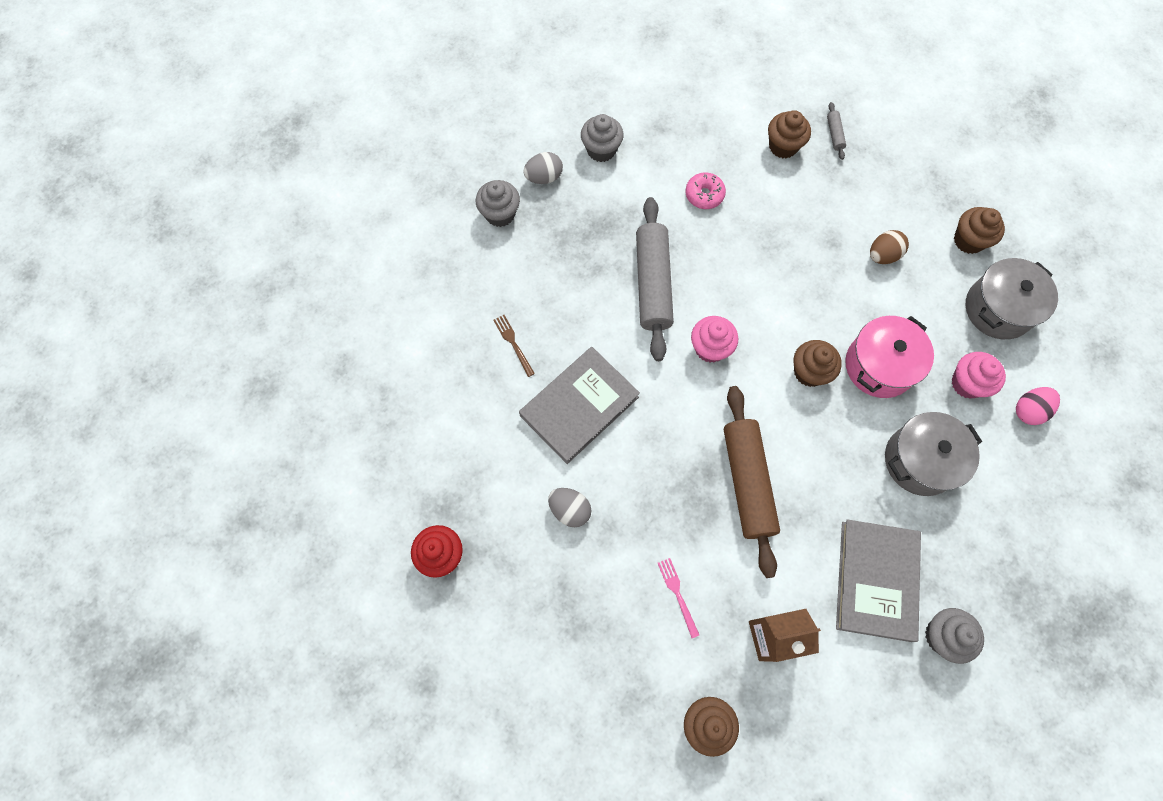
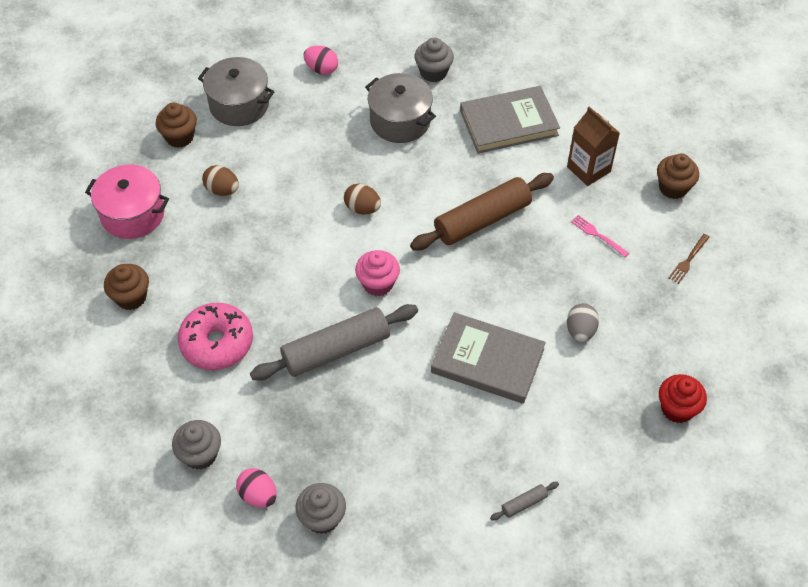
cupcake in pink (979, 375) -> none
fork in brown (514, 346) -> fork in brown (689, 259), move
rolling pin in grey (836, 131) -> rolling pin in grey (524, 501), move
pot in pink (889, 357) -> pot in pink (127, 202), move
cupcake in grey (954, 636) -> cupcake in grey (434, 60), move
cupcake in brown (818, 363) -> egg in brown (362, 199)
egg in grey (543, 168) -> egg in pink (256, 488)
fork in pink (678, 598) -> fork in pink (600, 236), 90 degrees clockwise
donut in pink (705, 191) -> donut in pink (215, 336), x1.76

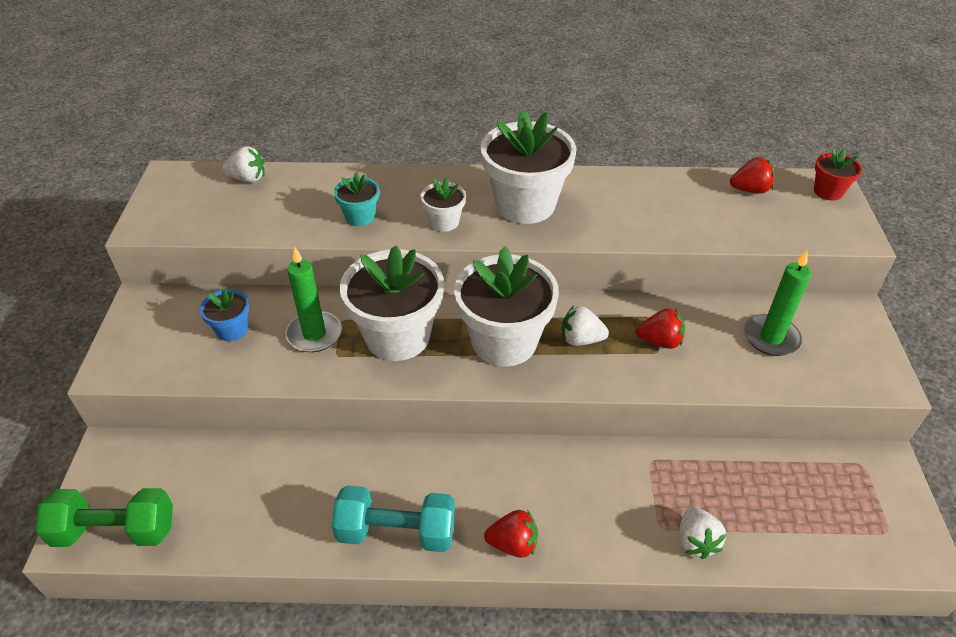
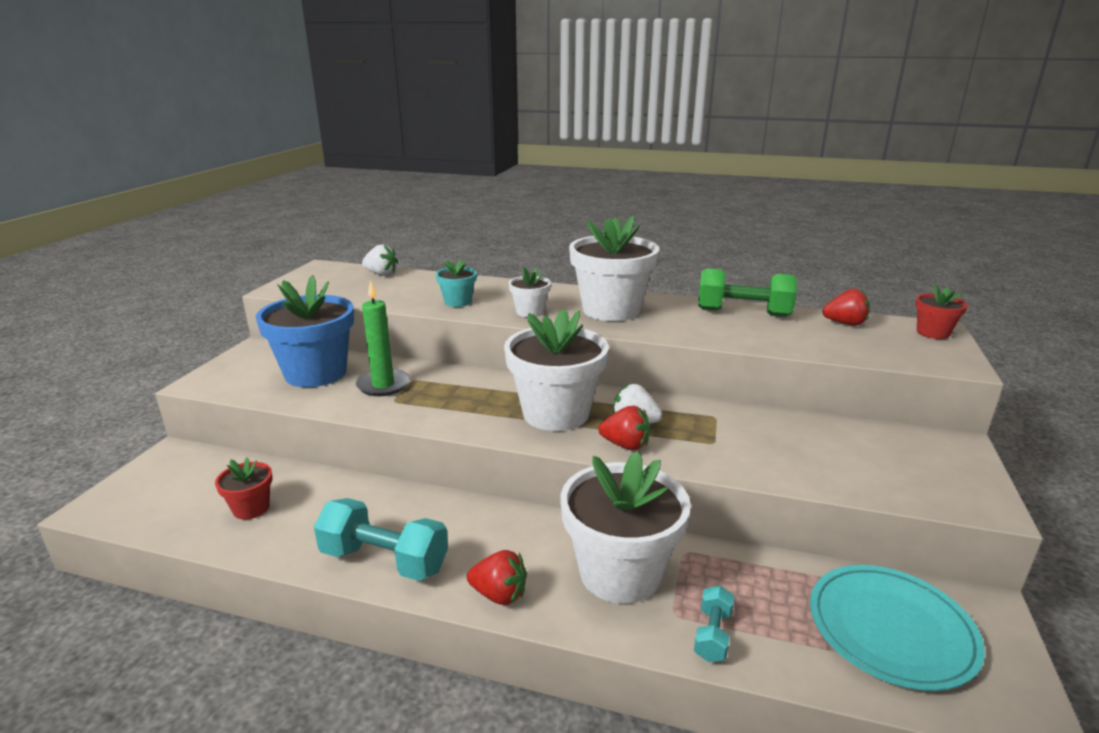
candle in green (777, 303) -> none
none -> flower pot in red (244, 488)
none -> plate in turquoise (897, 628)
dumbbell in green (104, 517) -> dumbbell in green (747, 292), move
flower pot in white (391, 303) -> flower pot in white (625, 527), move
strawberry in red (660, 328) -> strawberry in red (624, 428), move
strawberry in white (702, 532) -> dumbbell in turquoise (714, 624)
flower pot in blue (224, 314) -> flower pot in blue (304, 331), x2.09

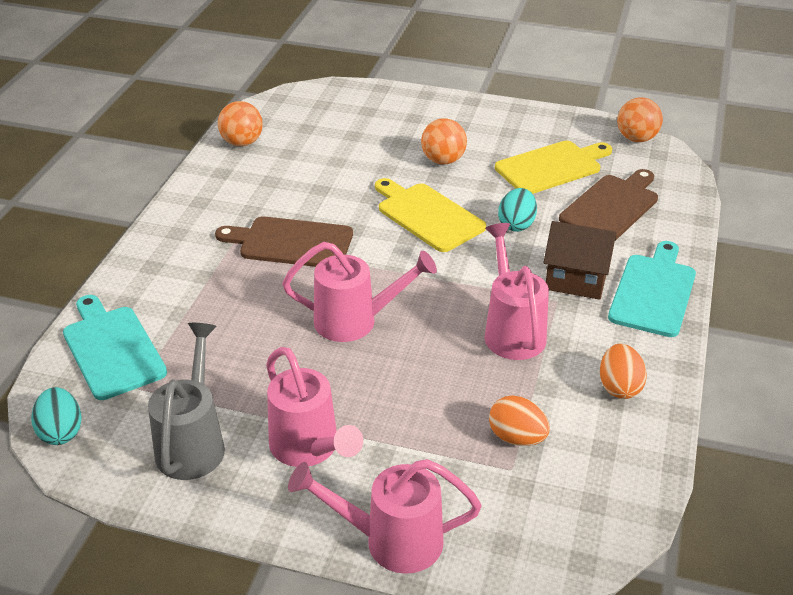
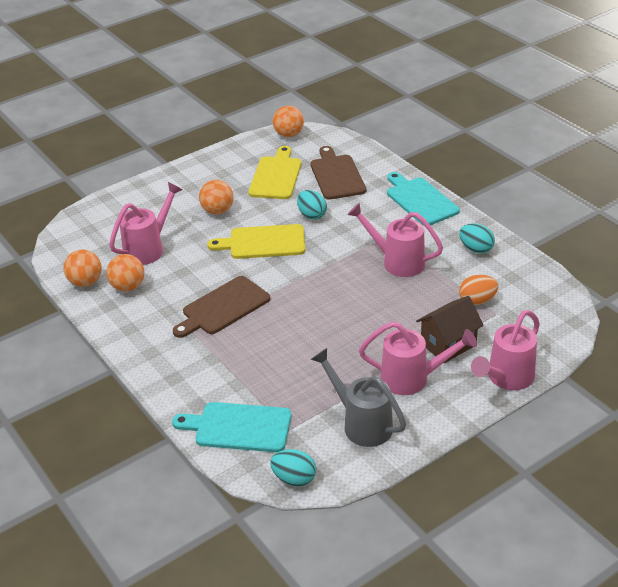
none -> ball in orange (125, 273)
watering can in pink (359, 292) -> watering can in pink (146, 223), move
house in brown (580, 260) -> house in brown (450, 329), move
egg in orange (623, 371) -> egg in turquoise (477, 238)

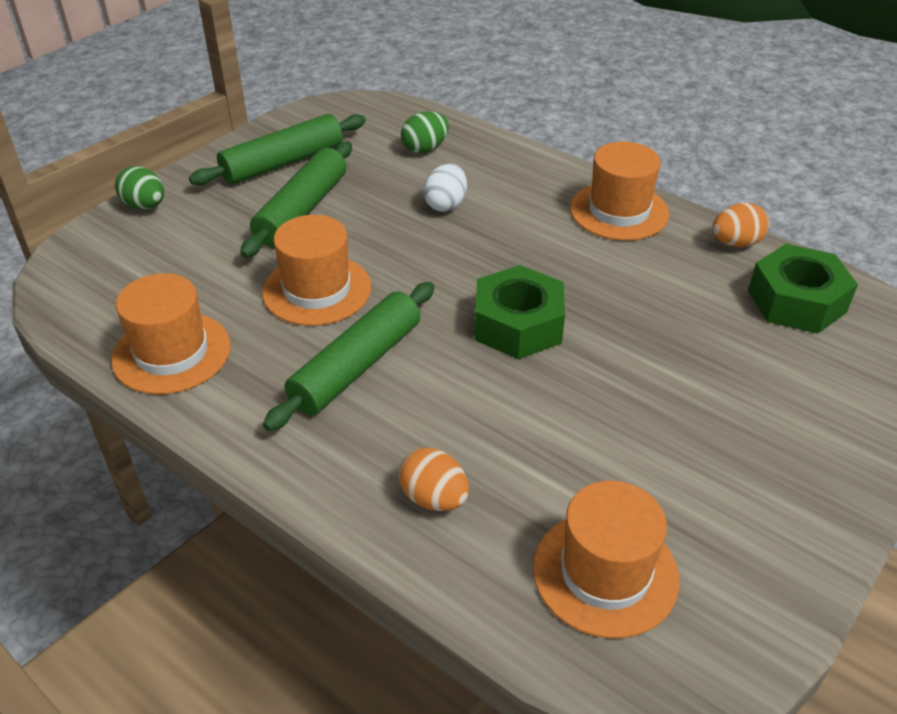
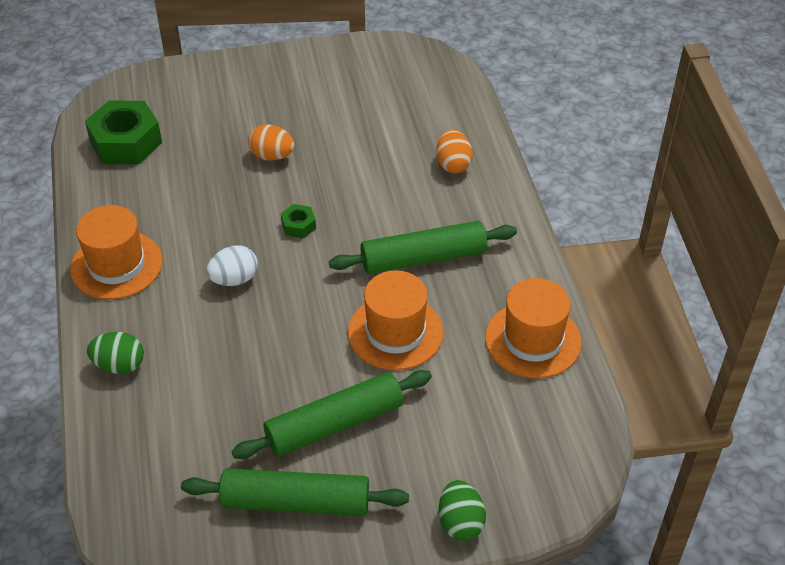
hat in orange (606, 560) -> none
egg in green (425, 132) -> egg in green (115, 353), move
egg in white (445, 188) -> egg in white (232, 265), move
egg in orange (740, 224) -> egg in orange (271, 142), move
nut in green (520, 312) -> nut in green (298, 221), x0.47

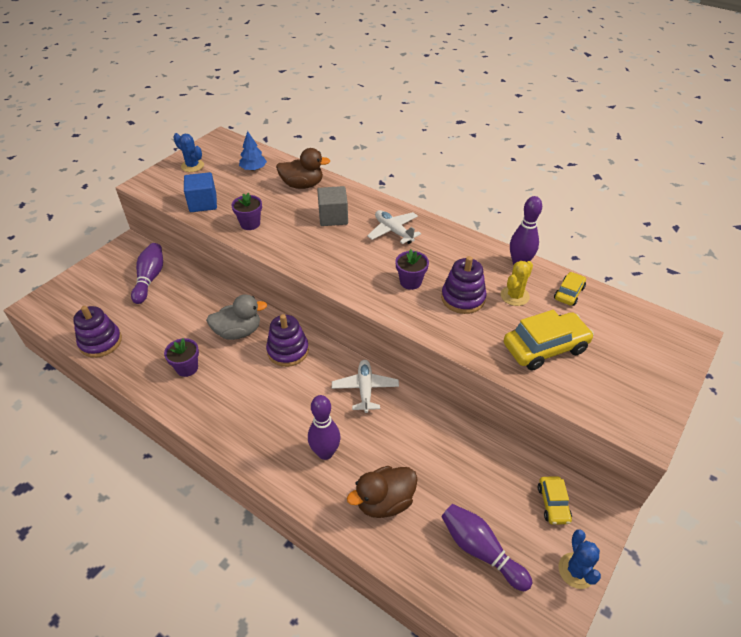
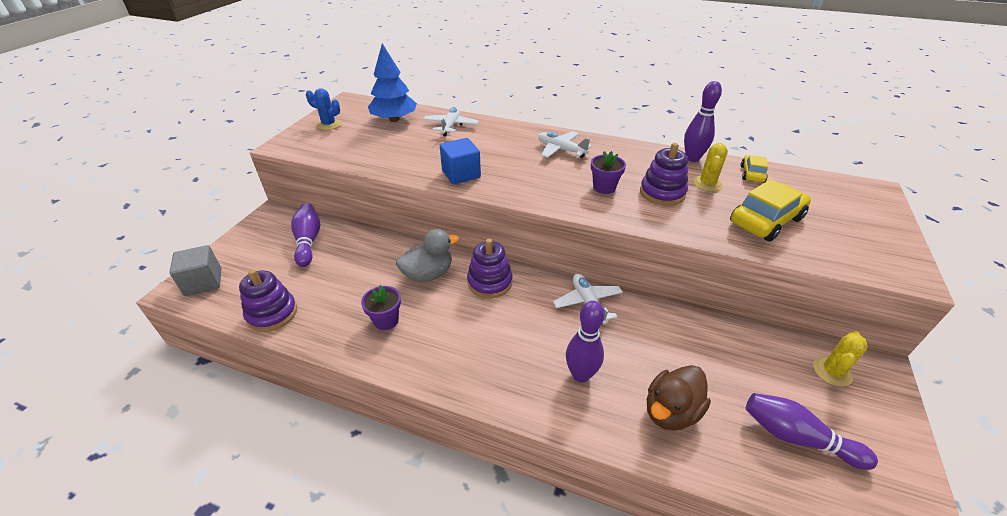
flower pot in purple (246, 211) -> none
cactus in blue (579, 559) -> none
cube in blue (200, 192) -> cube in blue (460, 161), move
cube in grey (332, 206) -> cube in grey (195, 270), move
duck in brown (303, 168) -> plane in white (451, 122)
car in yellow (555, 500) -> cactus in yellow (840, 359)
tree in blue (253, 151) -> tree in blue (392, 82), x1.71

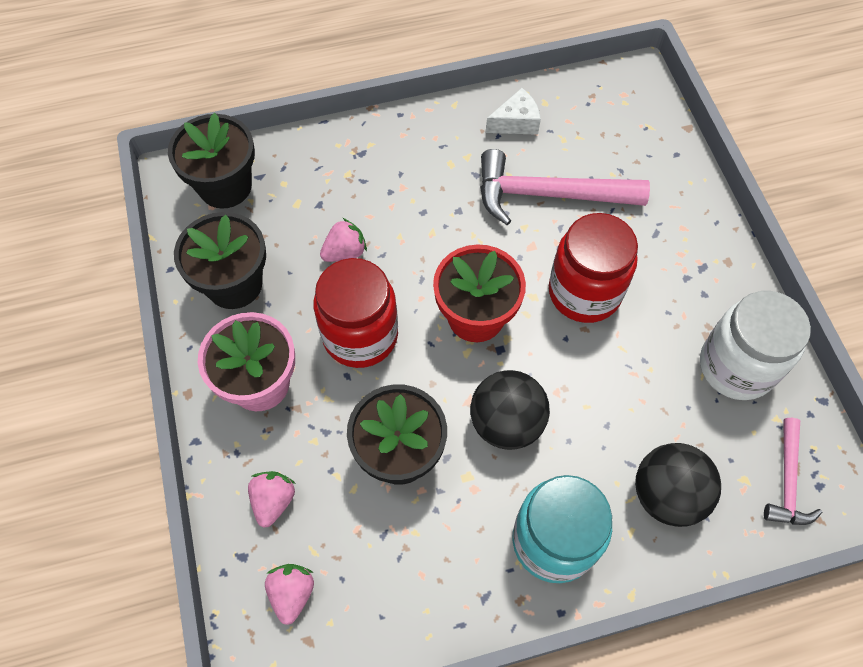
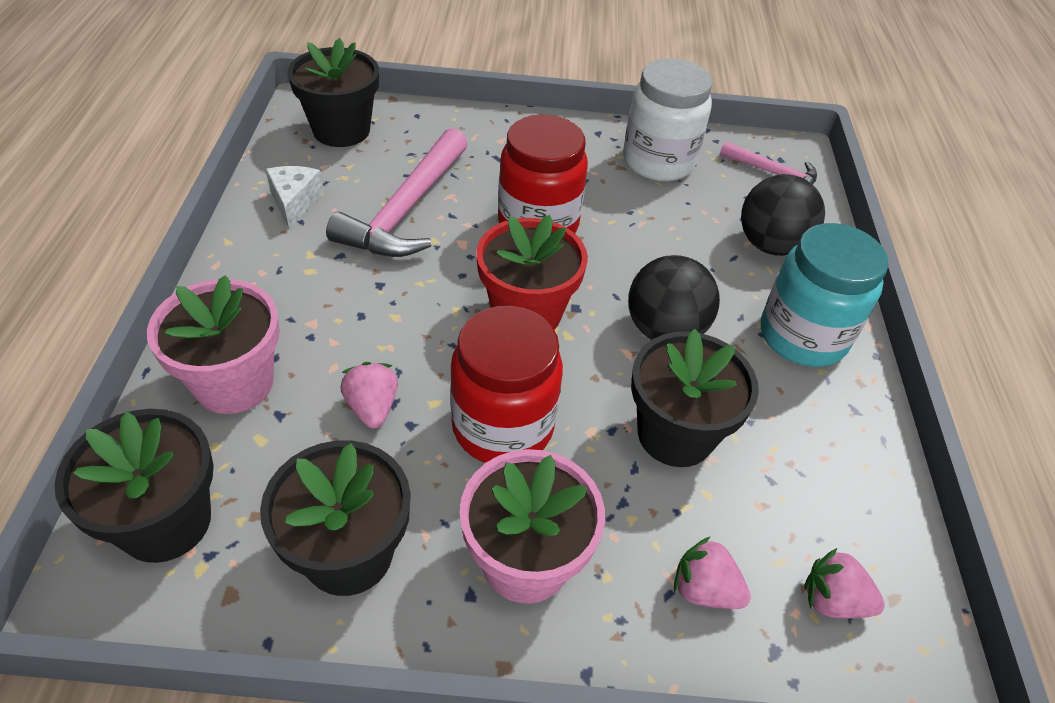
none -> flower pot in pink (213, 344)
none -> flower pot in black (333, 92)

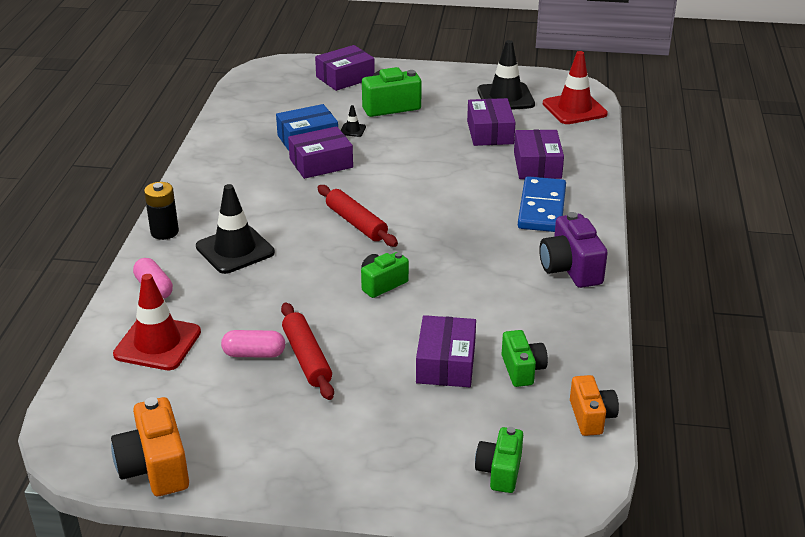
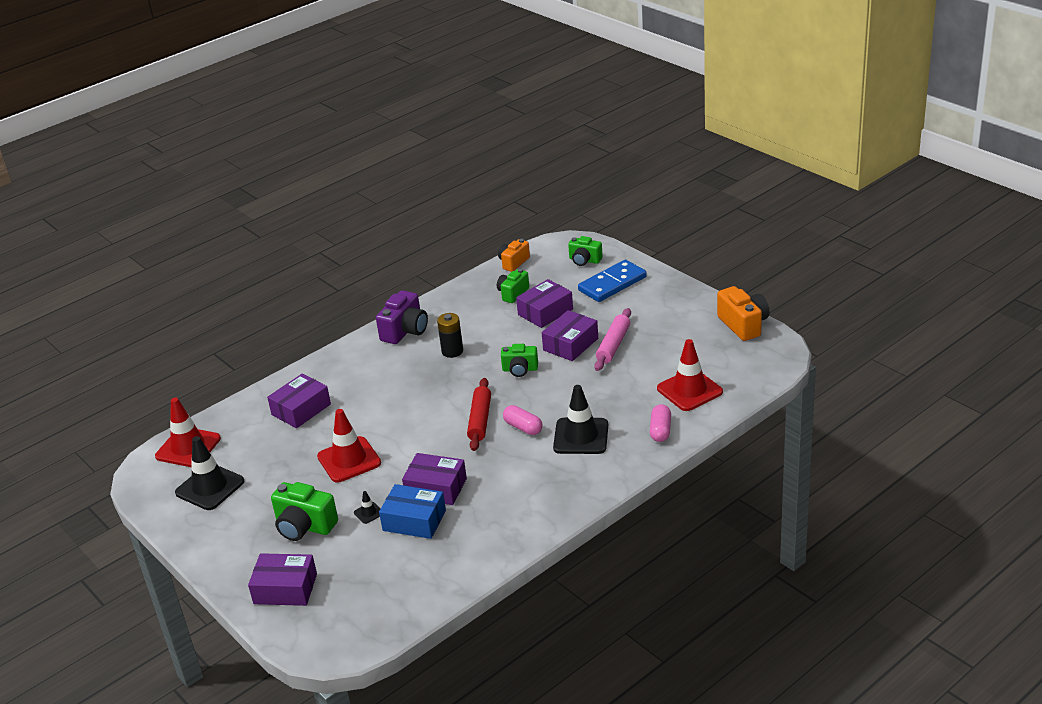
none -> traffic cone in red (349, 446)
battery in black (161, 211) -> battery in black (450, 335), move
capsule in pink (253, 344) -> capsule in pink (523, 420), move
box in purple (491, 122) -> box in purple (570, 335), move
domino in blue (542, 204) -> domino in blue (612, 281), move
rolling pin in red (307, 351) -> rolling pin in pink (612, 339)
camera in orange (150, 446) -> camera in orange (743, 313), 45 degrees counterclockwise
camera in green (499, 460) -> camera in green (585, 251), 60 degrees clockwise

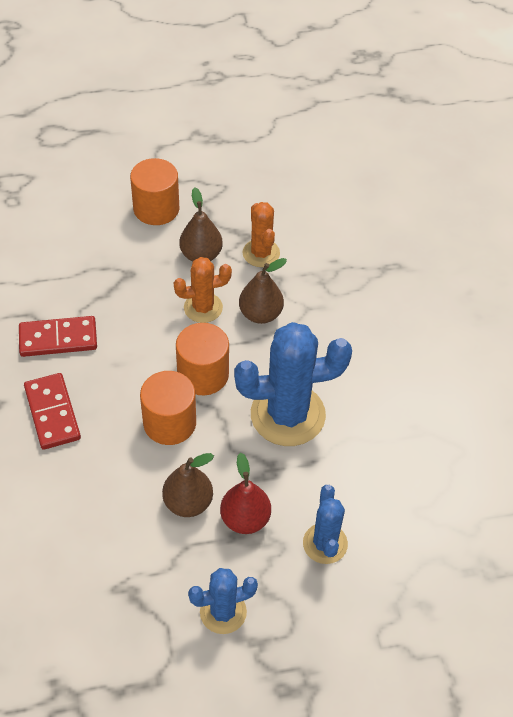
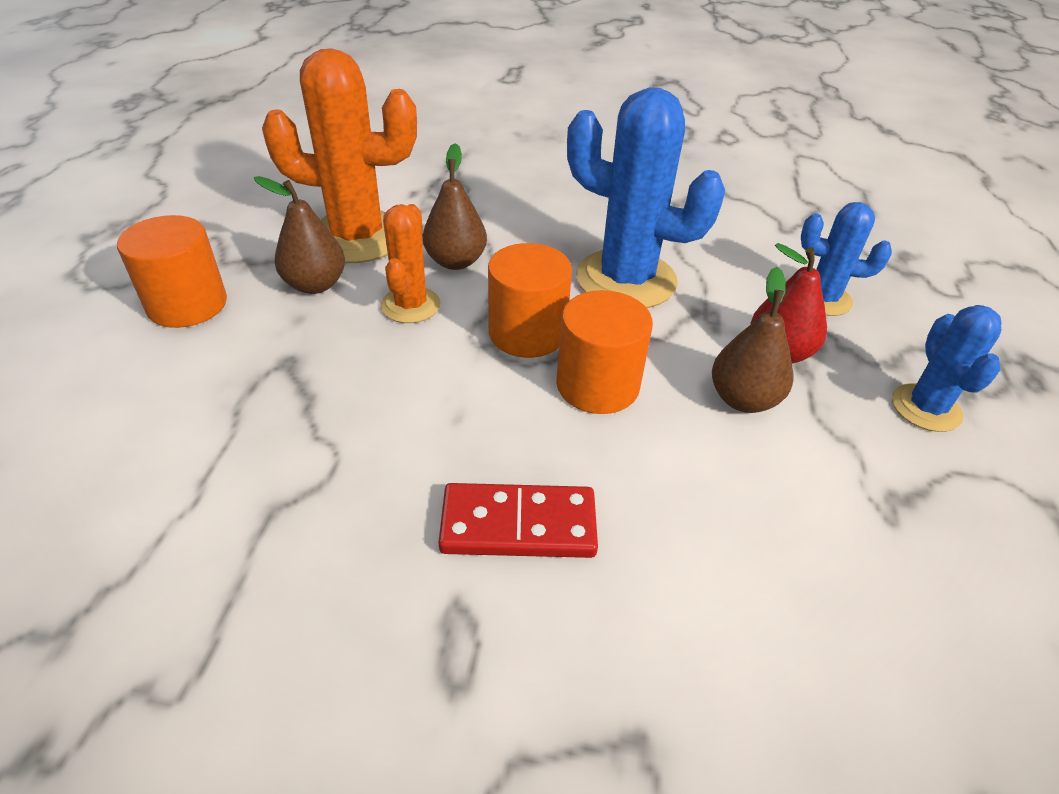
domino in red (58, 336) -> none
cactus in blue (293, 384) -> cactus in blue (646, 197), 75 degrees counterclockwise
cactus in orange (261, 234) -> cactus in orange (339, 155), x1.81

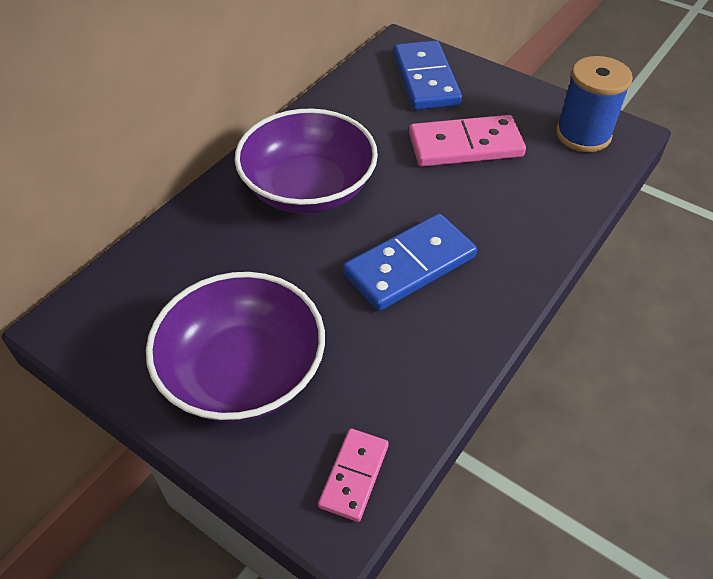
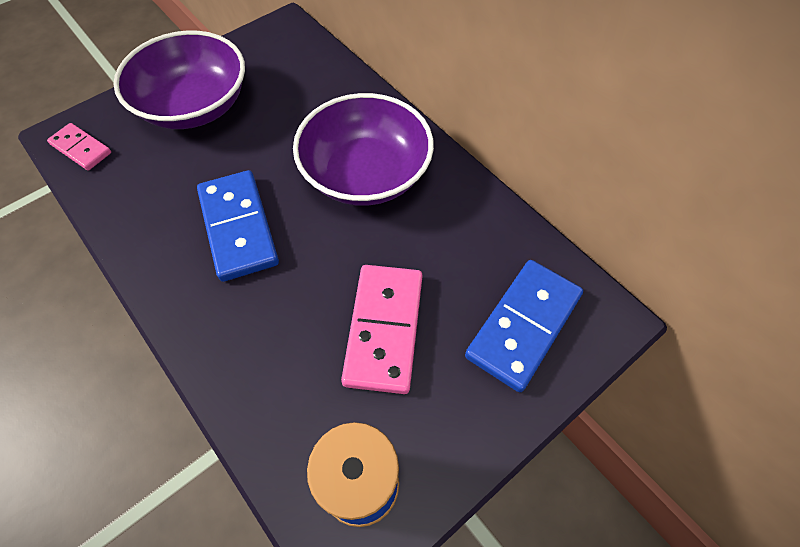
domino in blue (427, 75) -> domino in blue (524, 326), 60 degrees counterclockwise

